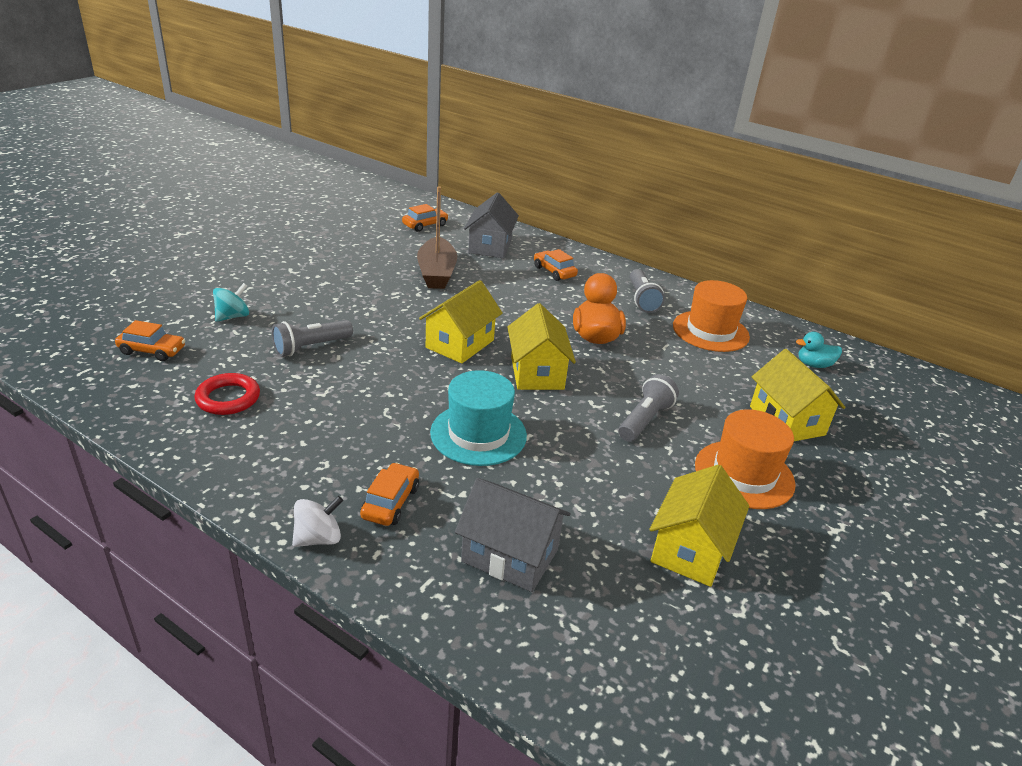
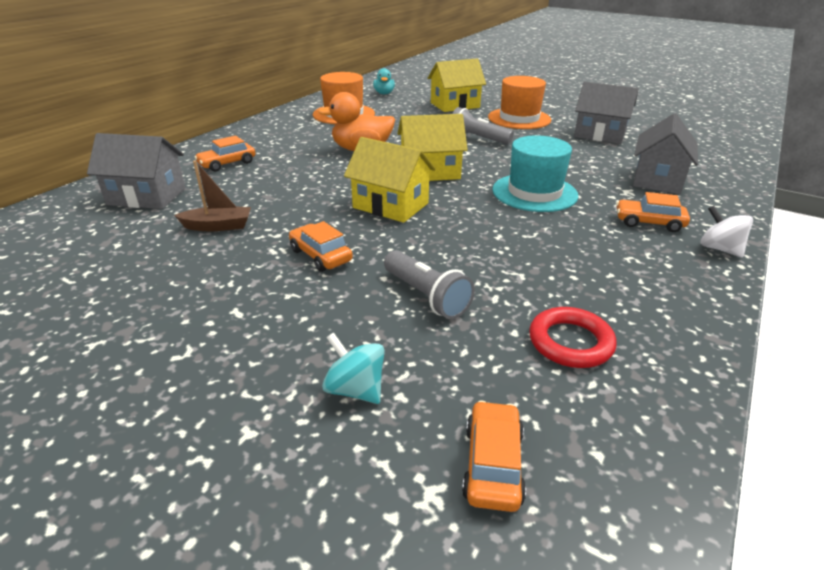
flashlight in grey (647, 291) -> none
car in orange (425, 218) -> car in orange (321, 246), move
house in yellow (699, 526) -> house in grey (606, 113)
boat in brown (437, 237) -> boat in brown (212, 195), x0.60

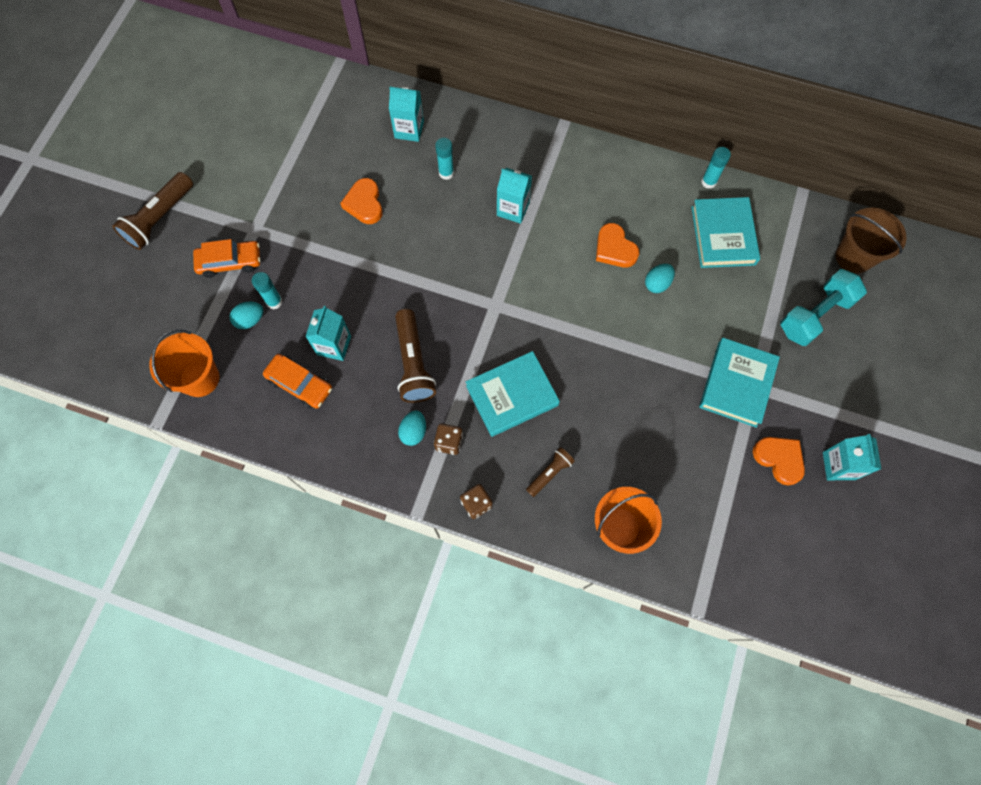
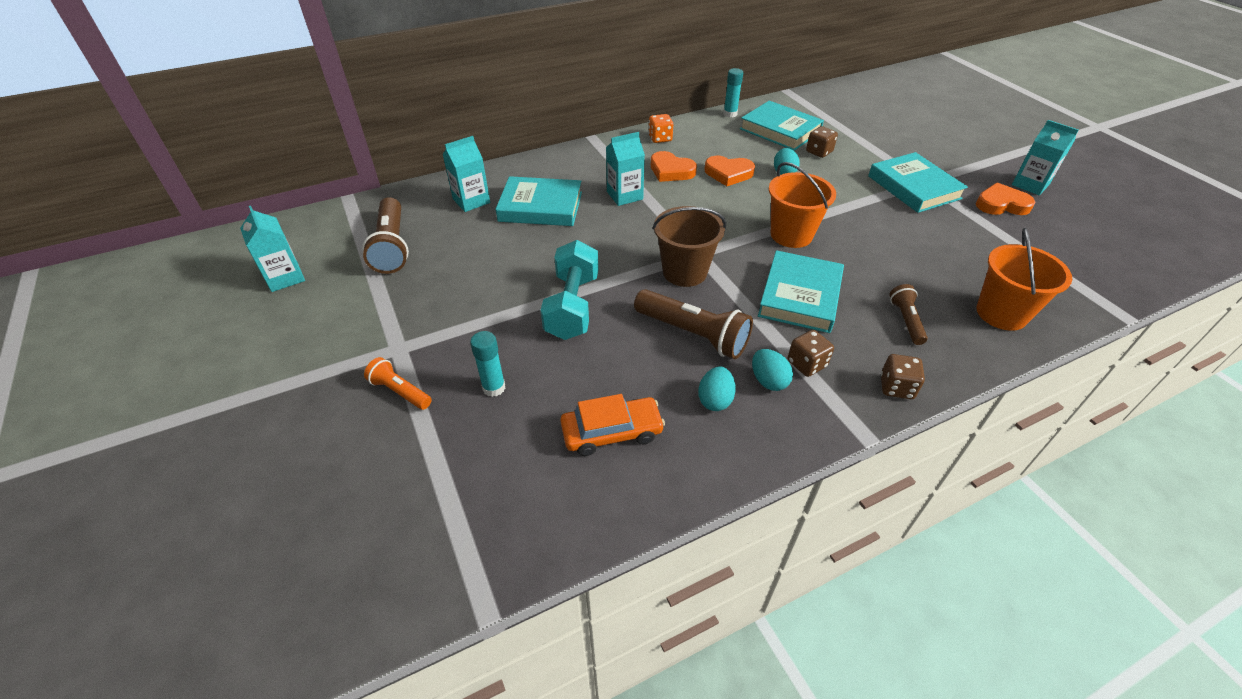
none -> dice in orange (660, 128)
none -> dice in brown (822, 142)
flashlight in brown (152, 211) -> flashlight in brown (385, 235), move
bucket in orange (184, 363) -> bucket in orange (802, 205), move
egg in turquoise (246, 315) -> egg in turquoise (717, 388), move
carton in turquoise (328, 333) -> carton in turquoise (272, 249), move
heart in orange (361, 201) -> heart in orange (674, 166), move
dumbbell in turquoise (824, 307) -> dumbbell in turquoise (569, 290), move
bucket in brown (871, 241) -> bucket in brown (689, 246), move
car in orange (227, 258) -> flashlight in orange (398, 383)
glue stick in turquoise (444, 159) -> book in turquoise (538, 201)

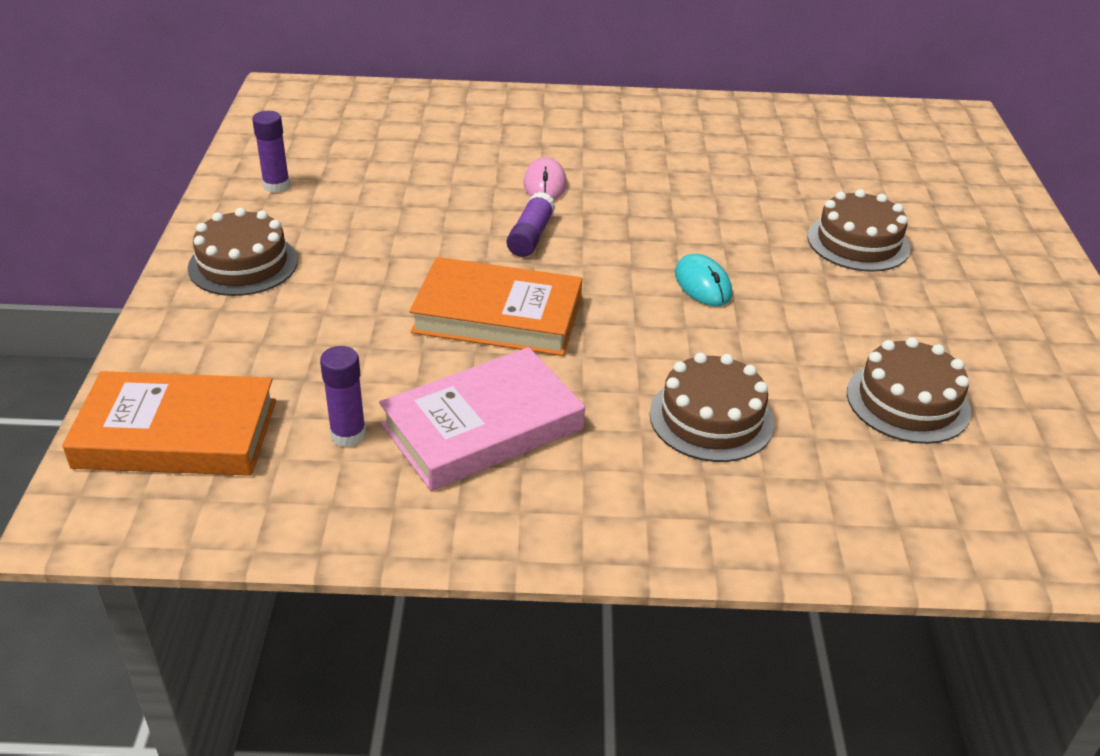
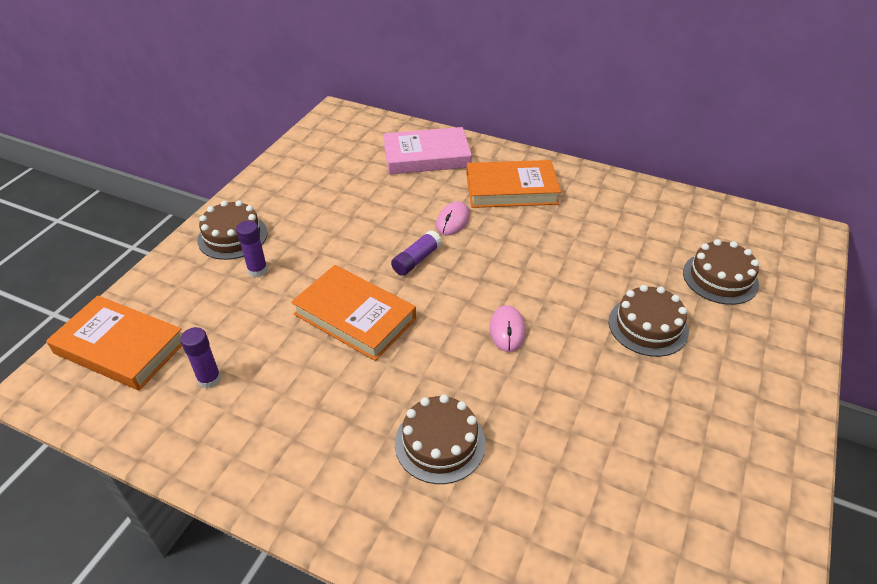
none -> book in orange (513, 184)
glue stick in purple (271, 152) -> glue stick in purple (252, 249), move
book in pink (482, 419) -> book in pink (427, 150), move
cake in brown (909, 390) -> cake in brown (721, 272), move
mouse in turquoise (703, 280) -> mouse in pink (508, 328)

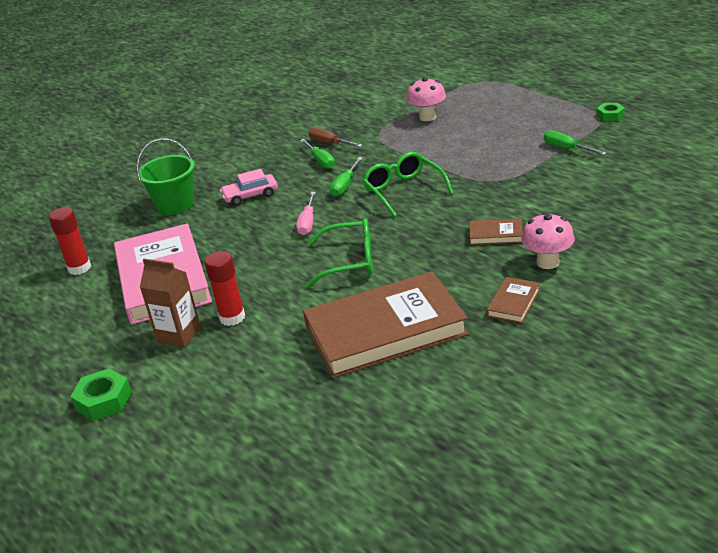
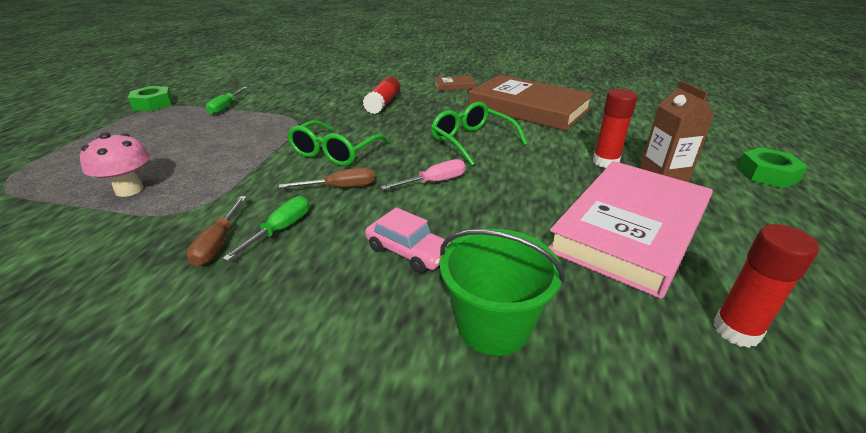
mushroom in pink (548, 240) -> none
book in brown (496, 231) -> glue stick in red (381, 95)
screwdriver in green (346, 176) -> screwdriver in brown (327, 177)
nut in green (611, 112) -> nut in green (150, 98), x1.51

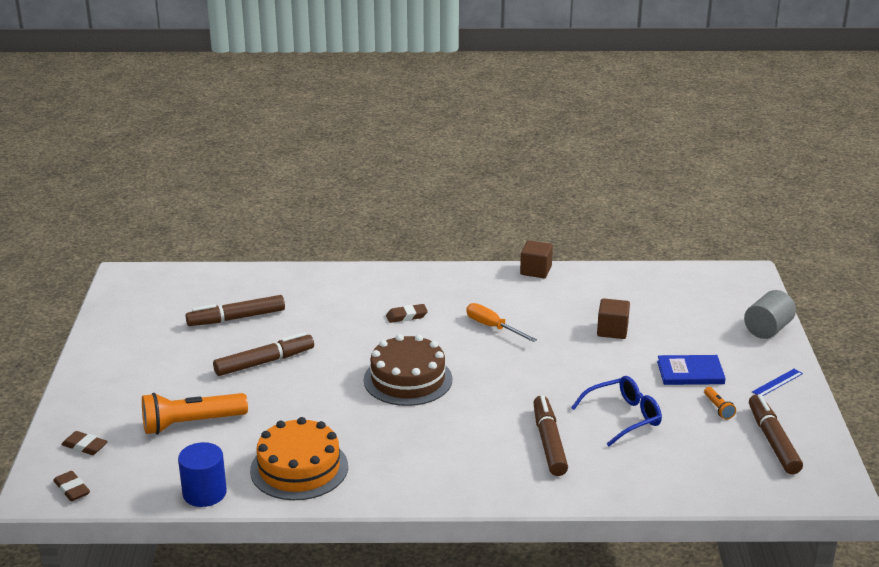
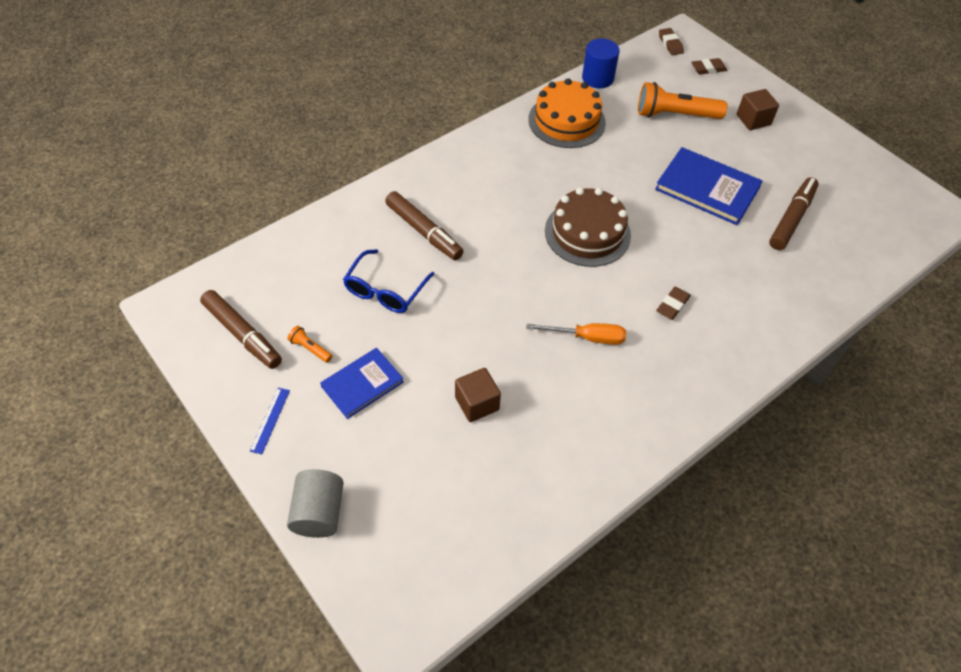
cube in brown (536, 259) -> cube in brown (758, 109), move
marker in brown (263, 354) -> book in blue (708, 186)
eraser in brown (71, 486) -> eraser in brown (671, 41), 60 degrees clockwise
flashlight in orange (195, 414) -> flashlight in orange (682, 100), 120 degrees counterclockwise

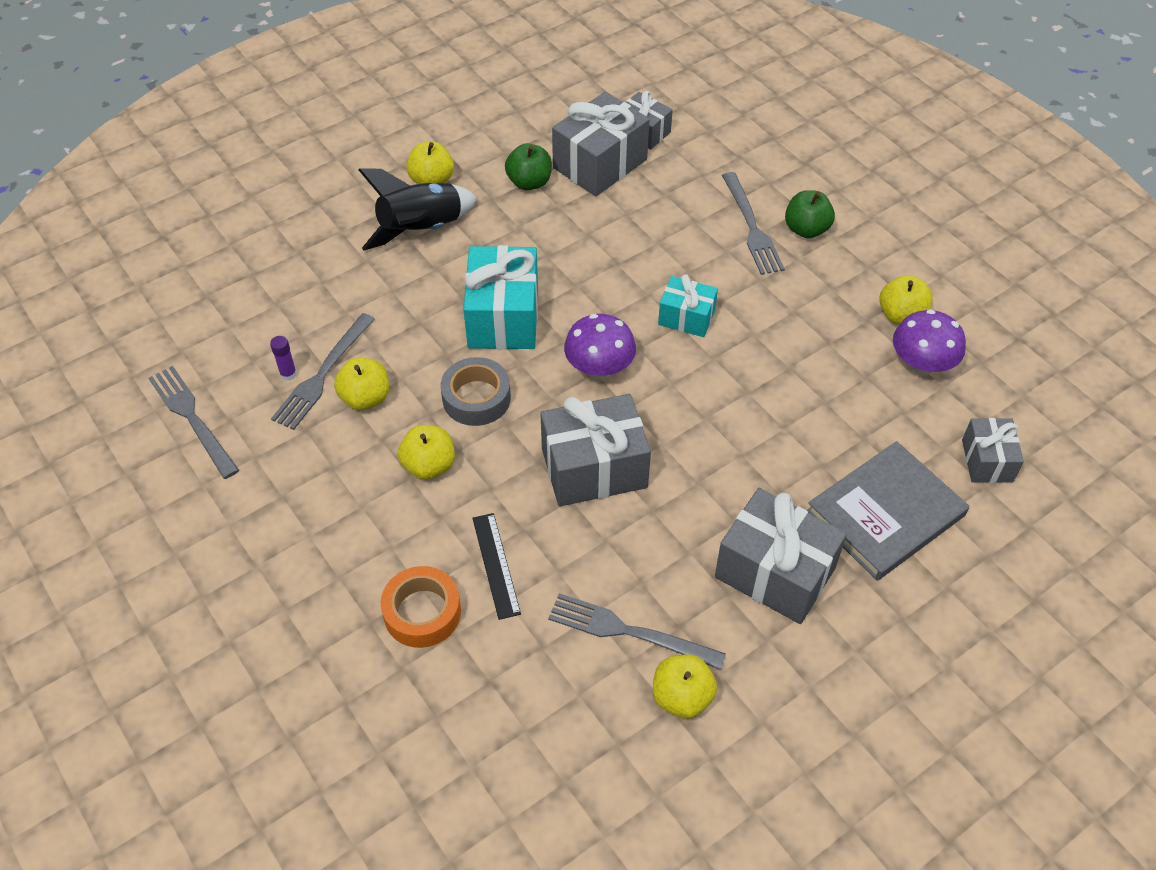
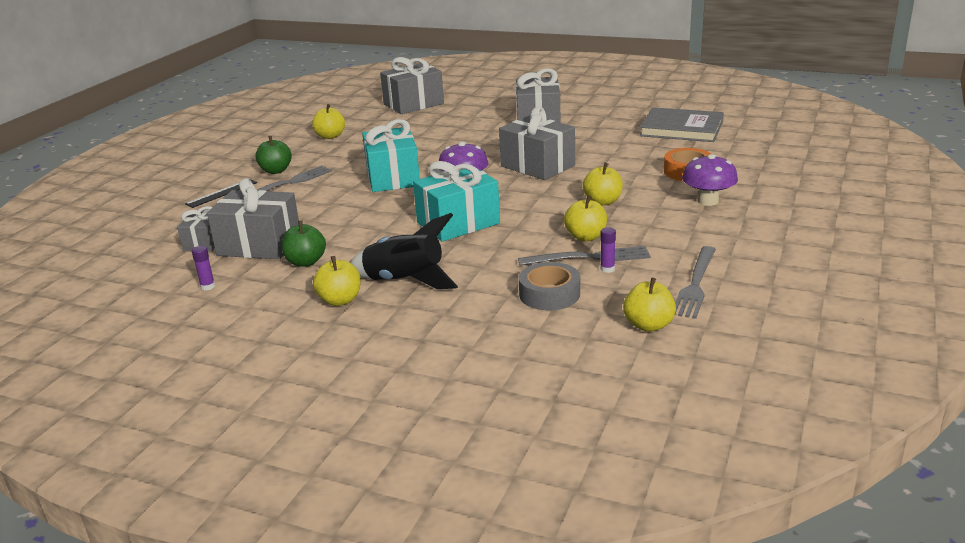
fork in grey (637, 631) -> none
none -> glue stick in purple (203, 268)
tape in grey (476, 391) -> tape in grey (549, 286), move
ruler in black (496, 566) -> ruler in black (221, 193), move
apple in yellow (685, 686) -> apple in yellow (649, 305), move
book in grey (888, 511) -> book in grey (682, 124), move
mushroom in purple (929, 342) -> mushroom in purple (710, 180), move
gift in turquoise (688, 305) -> gift in turquoise (391, 155), x1.73
gift in grey (993, 450) -> gift in grey (412, 85), x1.73

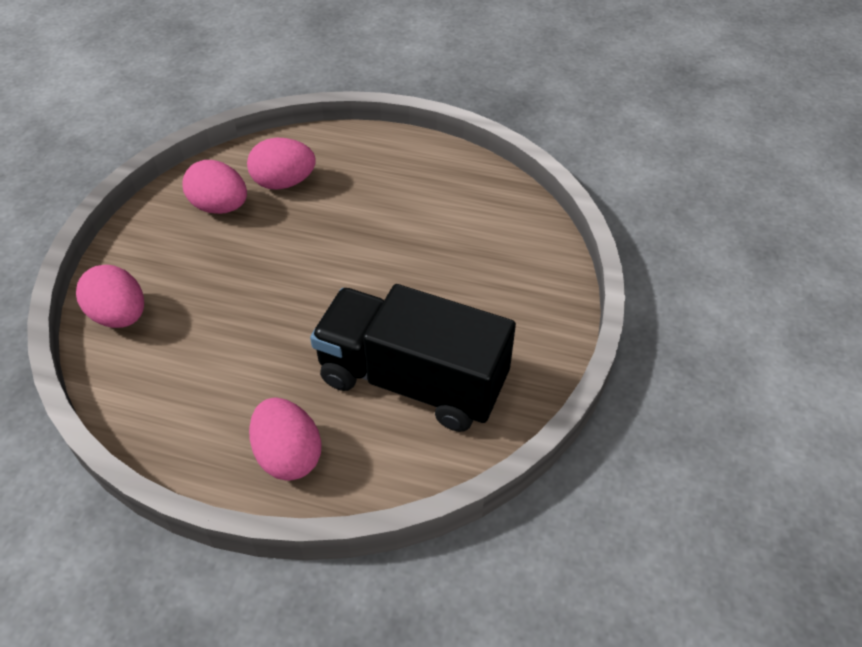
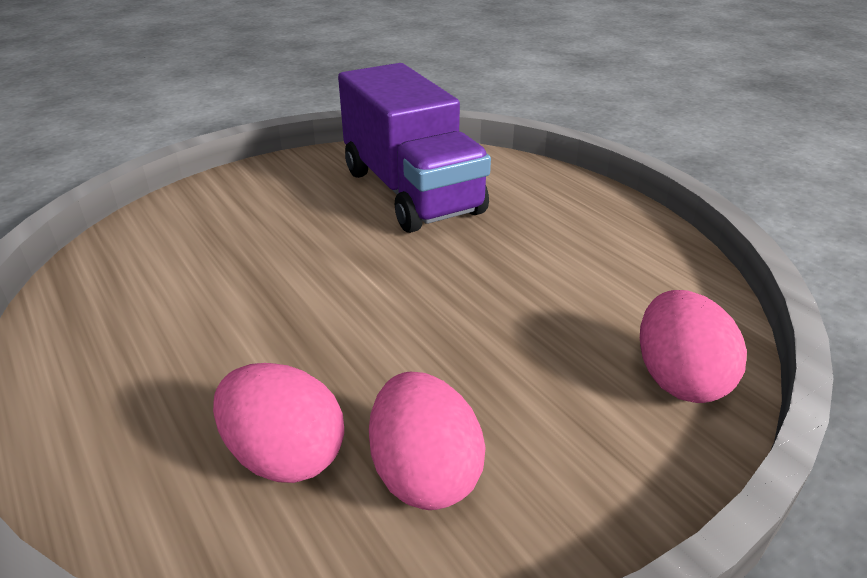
egg in pink (285, 439) -> none
truck in black (413, 358) -> truck in purple (414, 148)

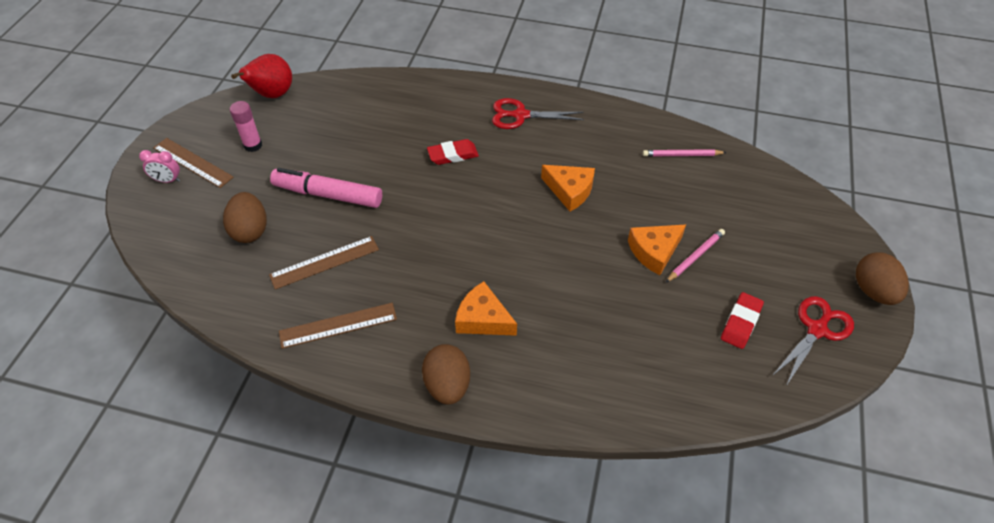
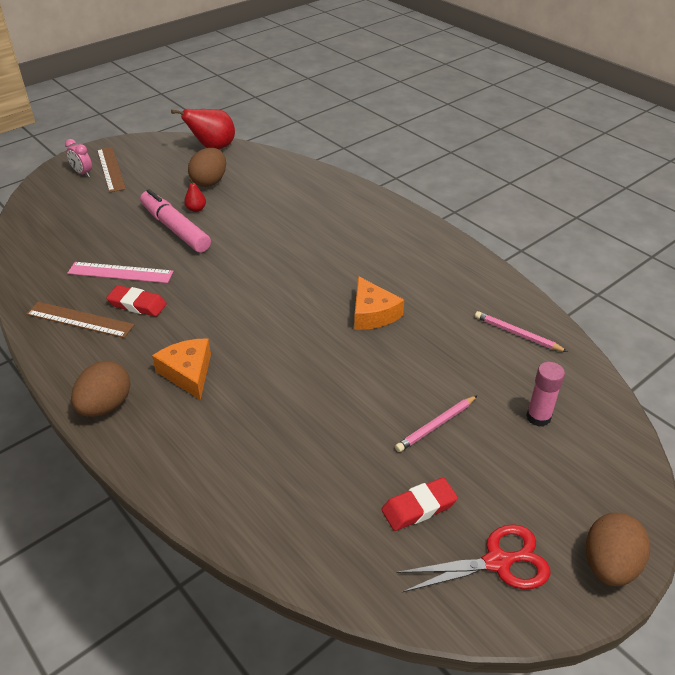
scissors in red (538, 113) -> none
cheese in orange (657, 250) -> none
none -> pear in red (195, 195)
egg in brown (245, 217) -> egg in brown (207, 167), move
glue stick in pink (246, 126) -> glue stick in pink (545, 394), move
eraser in red (453, 152) -> eraser in red (136, 301), move
ruler in brown (324, 263) -> ruler in pink (120, 272)
pencil in pink (695, 255) -> pencil in pink (436, 423), 150 degrees clockwise

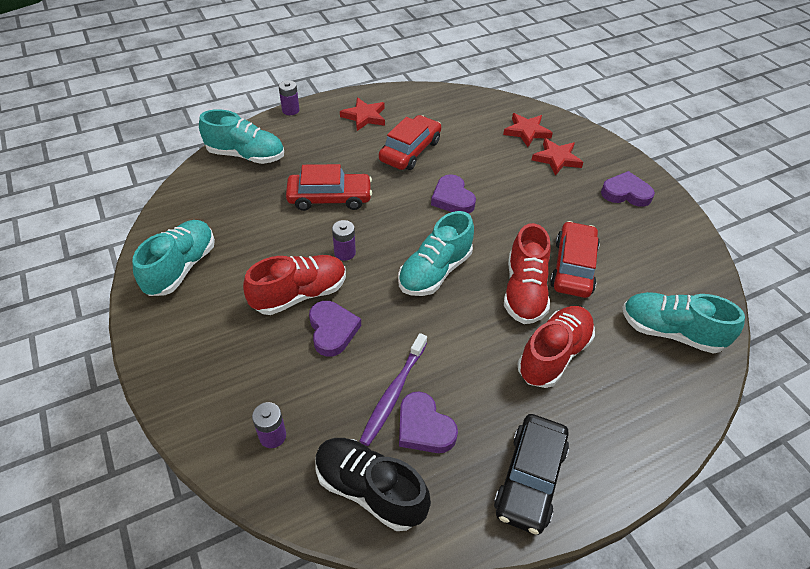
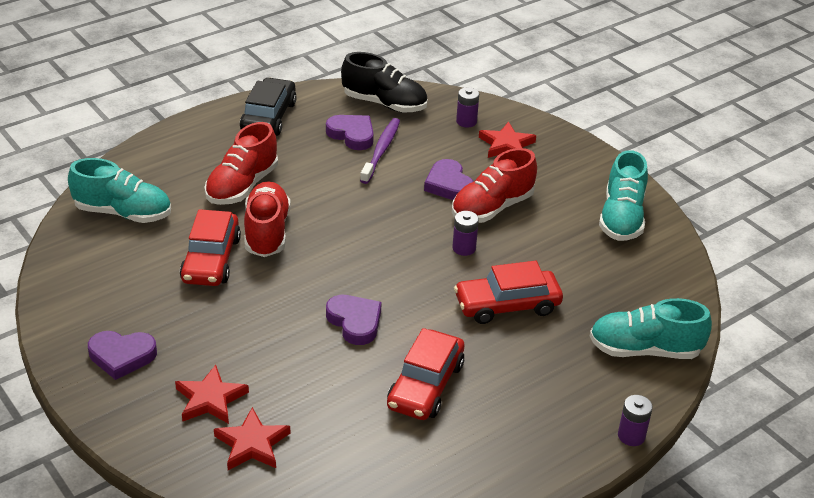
shoe in turquoise (436, 253) -> none
star in red (362, 114) -> star in red (507, 140), move

